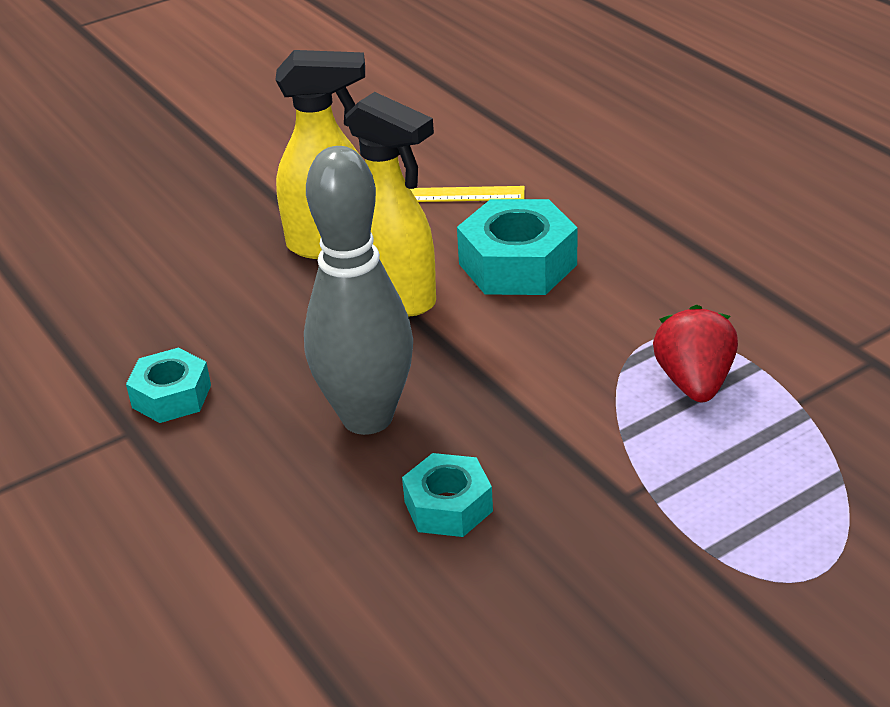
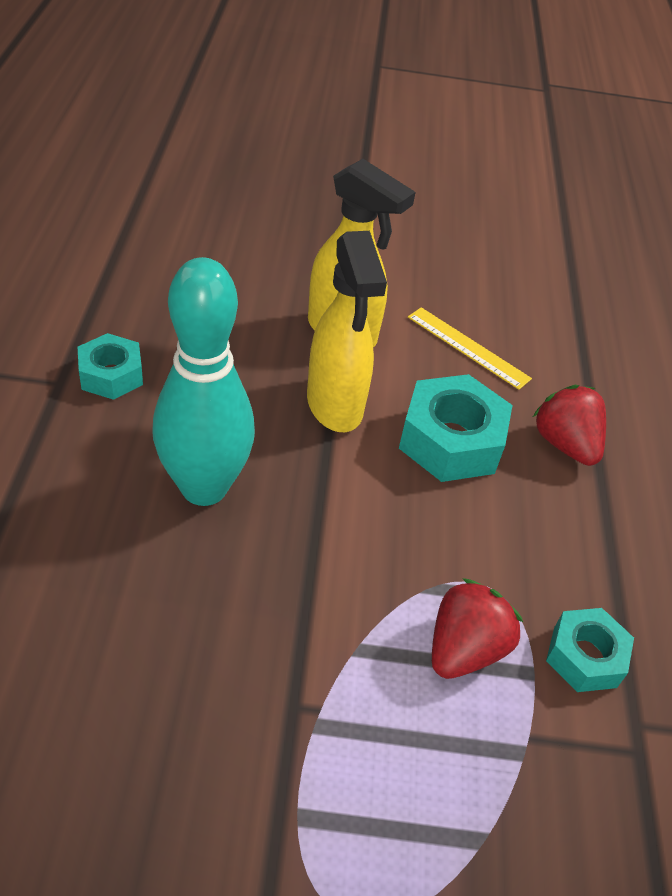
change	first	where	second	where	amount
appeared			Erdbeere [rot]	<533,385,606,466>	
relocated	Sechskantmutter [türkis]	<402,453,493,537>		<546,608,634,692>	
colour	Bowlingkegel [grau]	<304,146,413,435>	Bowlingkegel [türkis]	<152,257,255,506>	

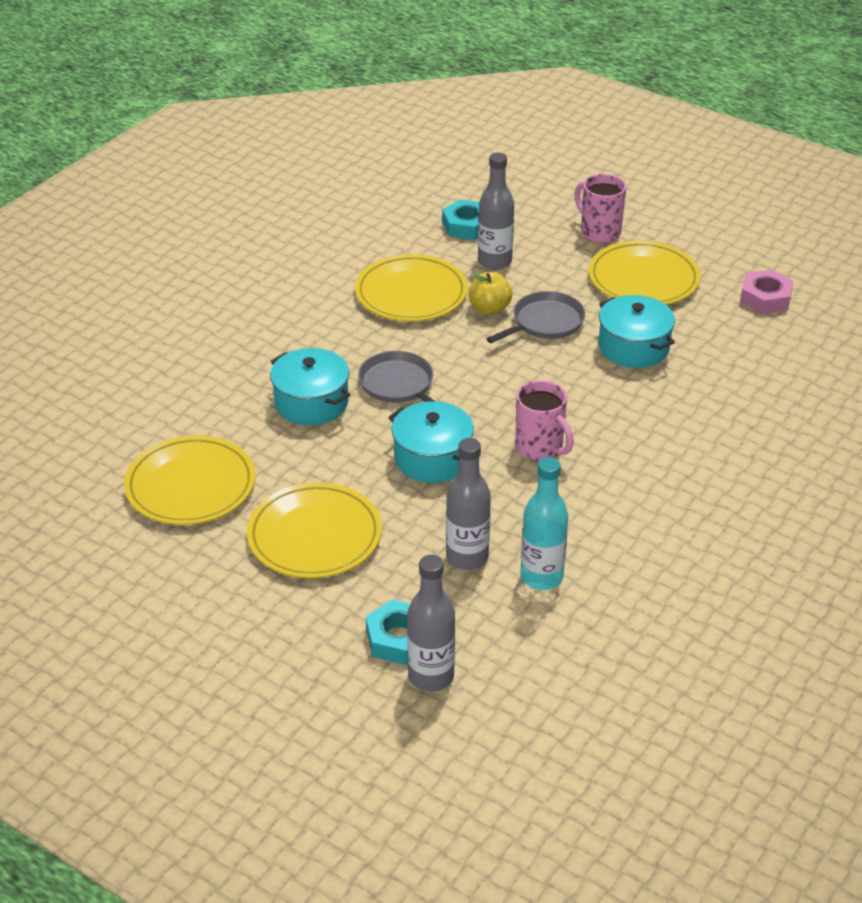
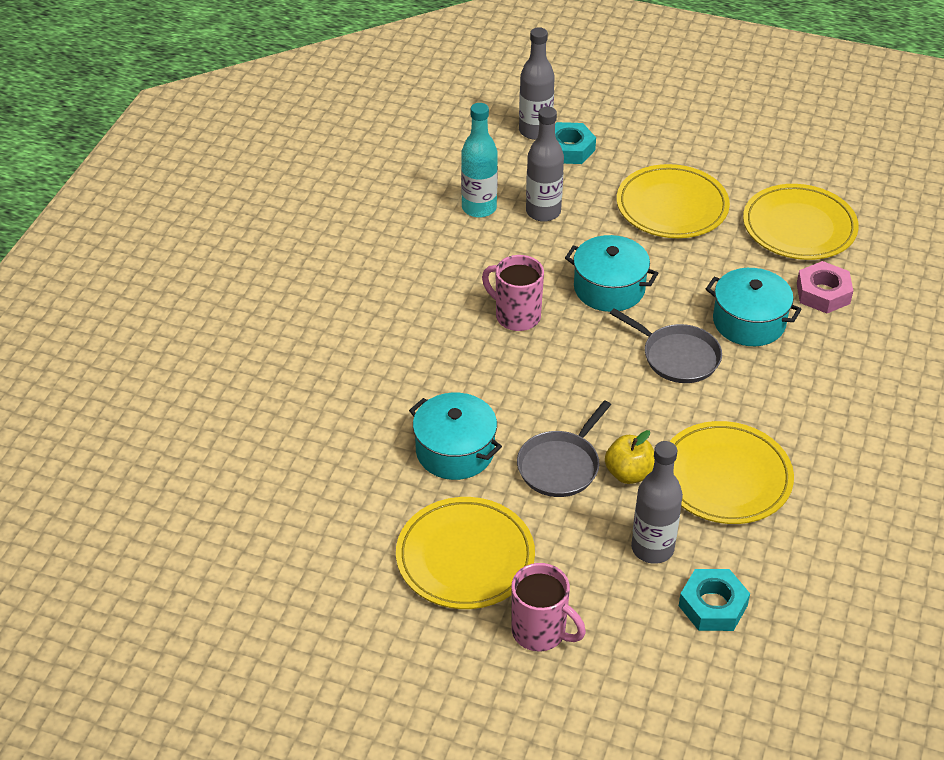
change	first	where	second	where	amount
relocated	Sechskantmutter [rosa]	<740,270,794,314>		<797,261,853,313>	

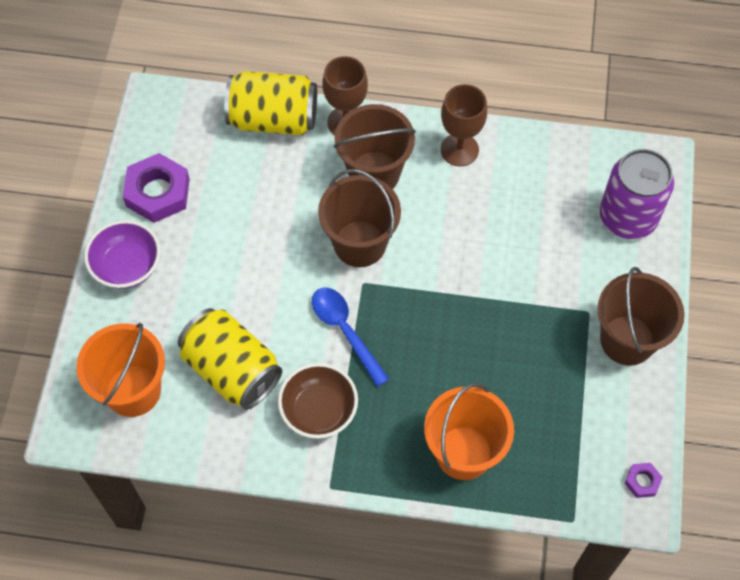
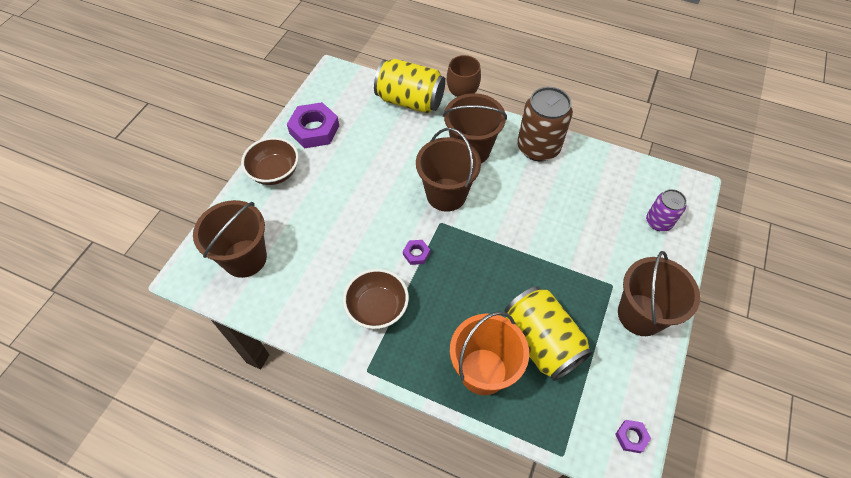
change	first	where	second	where	amount
relocated	Dose [gelb]	<178,308,282,410>		<504,286,592,381>	
exchanged	Löffel [blau]	<312,288,389,387>	Sechskantmutter [lila]	<403,240,430,265>	
exchanged	Kelch [braun]	<441,84,487,166>	Dose [braun]	<517,87,573,161>	
colour	Eimer [orange]	<76,323,165,417>	Eimer [braun]	<193,200,267,278>	
colour	Schüssel [lila]	<84,220,160,289>	Schüssel [braun]	<241,137,299,185>	
size	Dose [lila]	<600,149,674,239>		<646,189,687,232>	x0.58

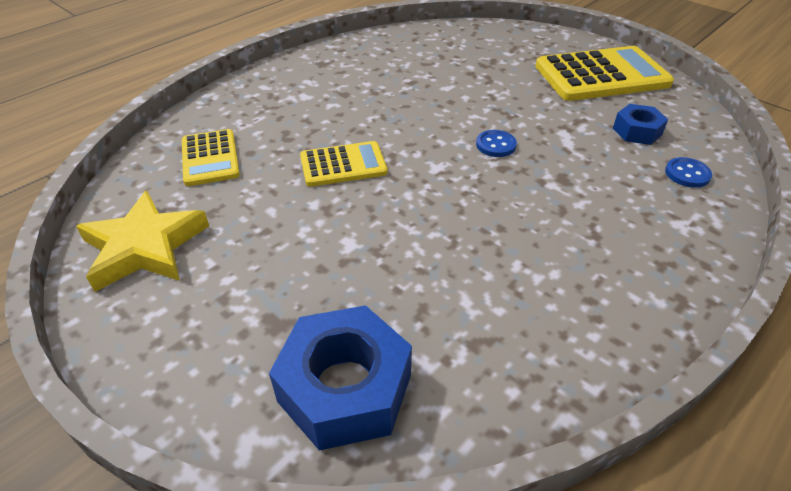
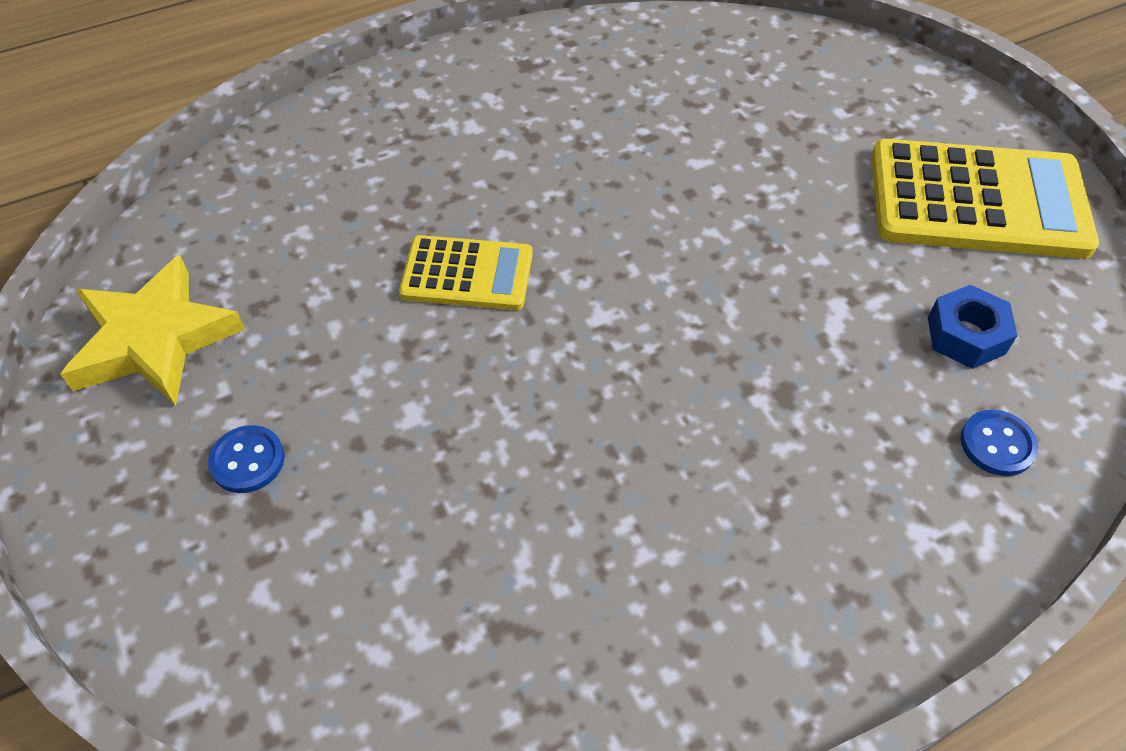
change	first	where	second	where	amount
missing	Taschenrechner [gelb]	<182,129,240,186>			
missing	Sechskantmutter [blau]	<269,305,412,451>			
relocated	Knopf [blau]	<476,130,517,157>		<208,425,285,493>	

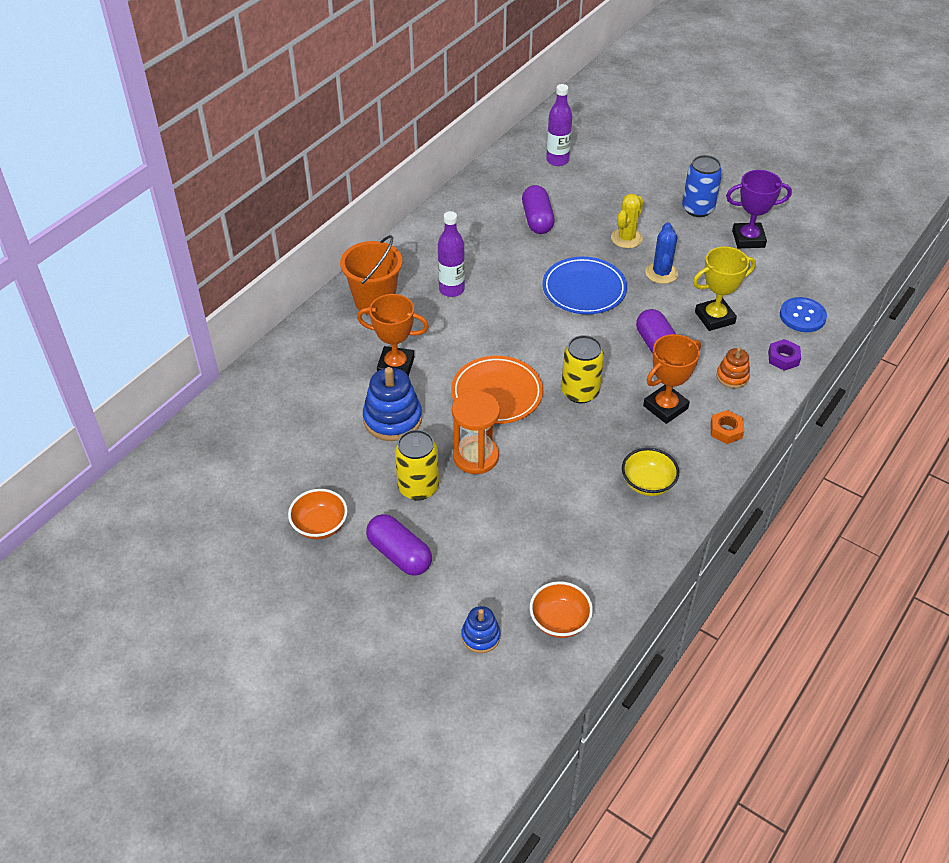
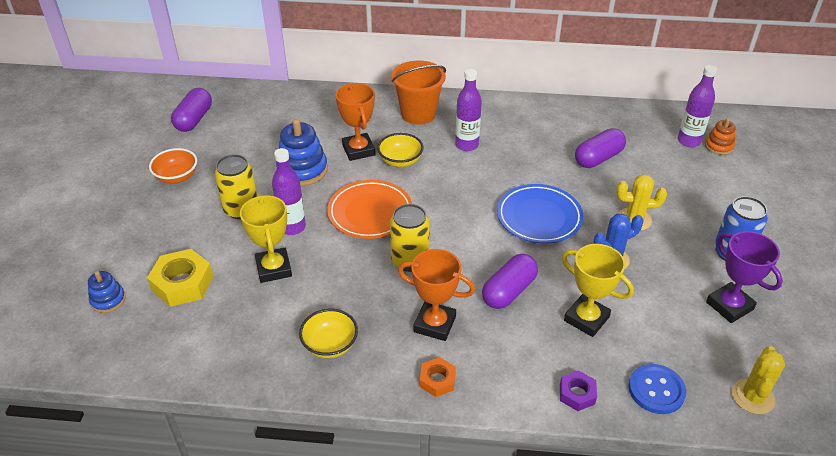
change	first	where	second	where	amount
missing	Schüssel [orange]	<530,581,593,638>			
appeared			Sechskantmutter [gelb]	<147,249,214,307>	
appeared			Pokal [gelb]	<240,195,292,283>	
appeared			Schüssel [gelb]	<377,133,424,167>	
appeared			Kaktus [gelb]	<732,346,785,414>	
relocated	Kapsel [lila]	<366,514,432,576>		<171,88,212,132>	
relocated	Stapelspielzeug [orange]	<716,348,750,388>		<705,118,736,155>	
exchanged	Sanduhr [orange]	<452,391,500,474>	Flasche [lila]	<272,148,306,235>	

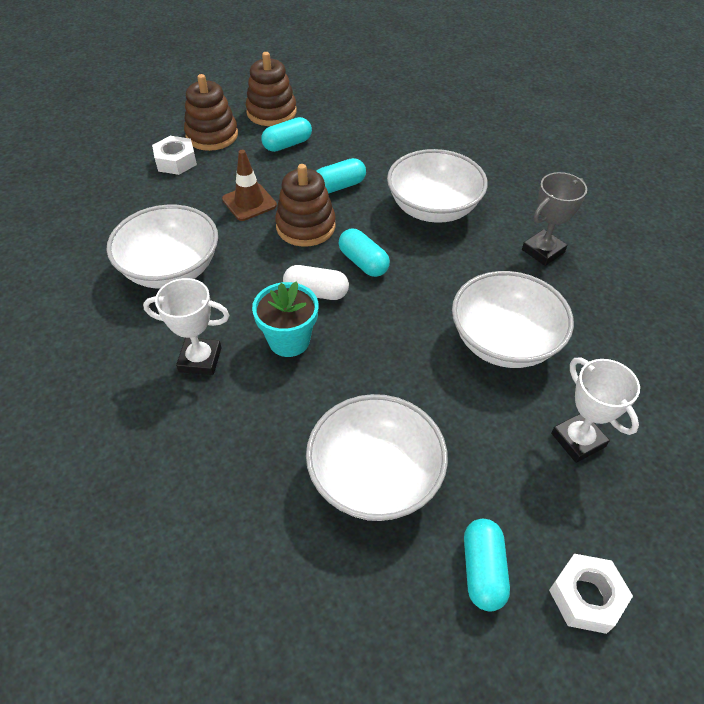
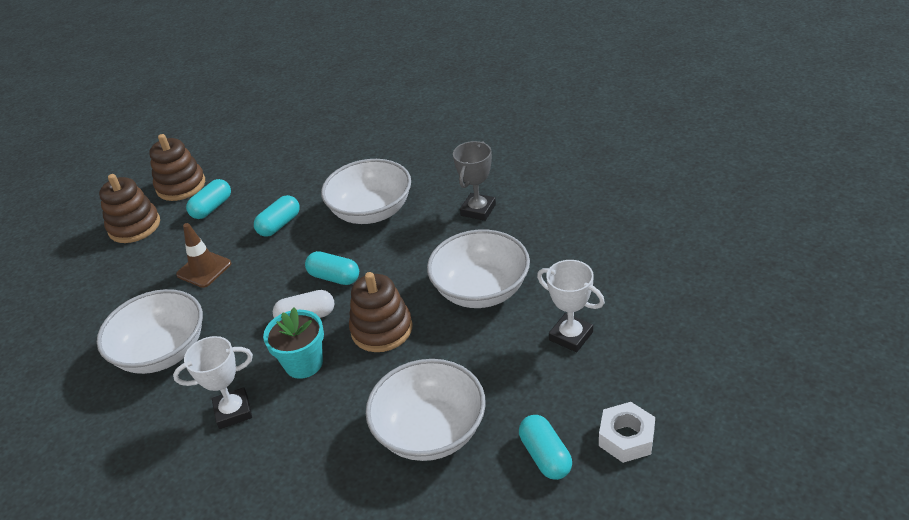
change	first	where	second	where	amount
missing	Sechskantmutter [weiß]	<152,136,197,175>			
relocated	Stapelspielzeug [braun]	<275,164,336,247>		<349,272,413,352>	

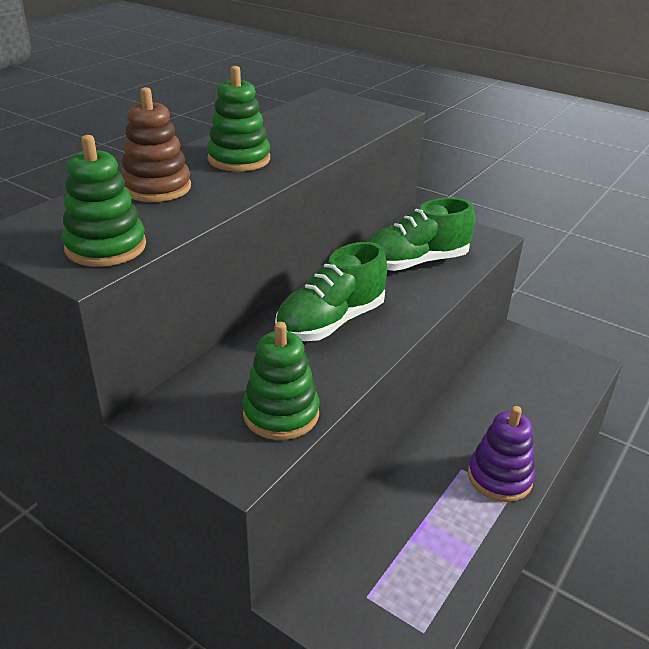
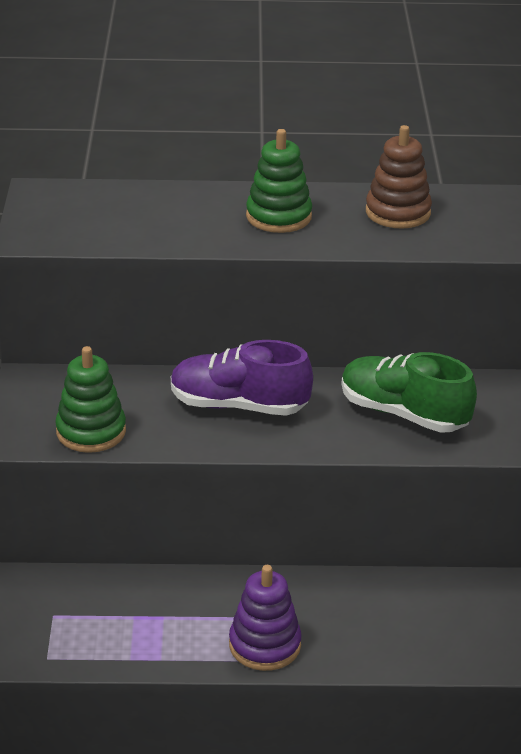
change	first	where	second	where	amount
missing	Stapelspielzeug [grün]	<62,135,146,267>			
relocated	Stapelspielzeug [braun]	<121,87,191,202>		<366,125,432,229>	
colour	Schuh [grün]	<275,242,387,341>	Schuh [lila]	<171,340,313,416>	

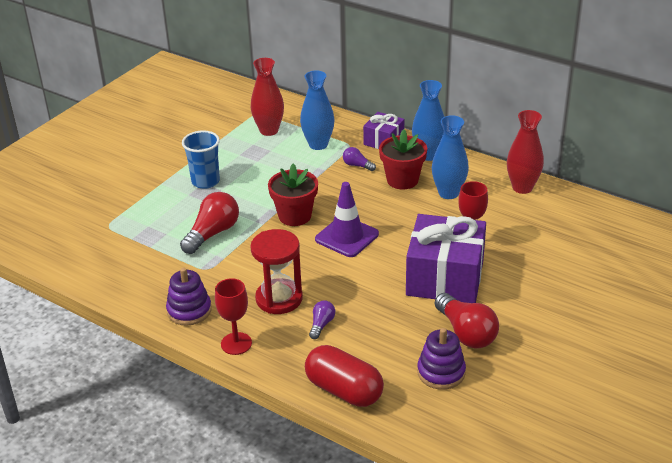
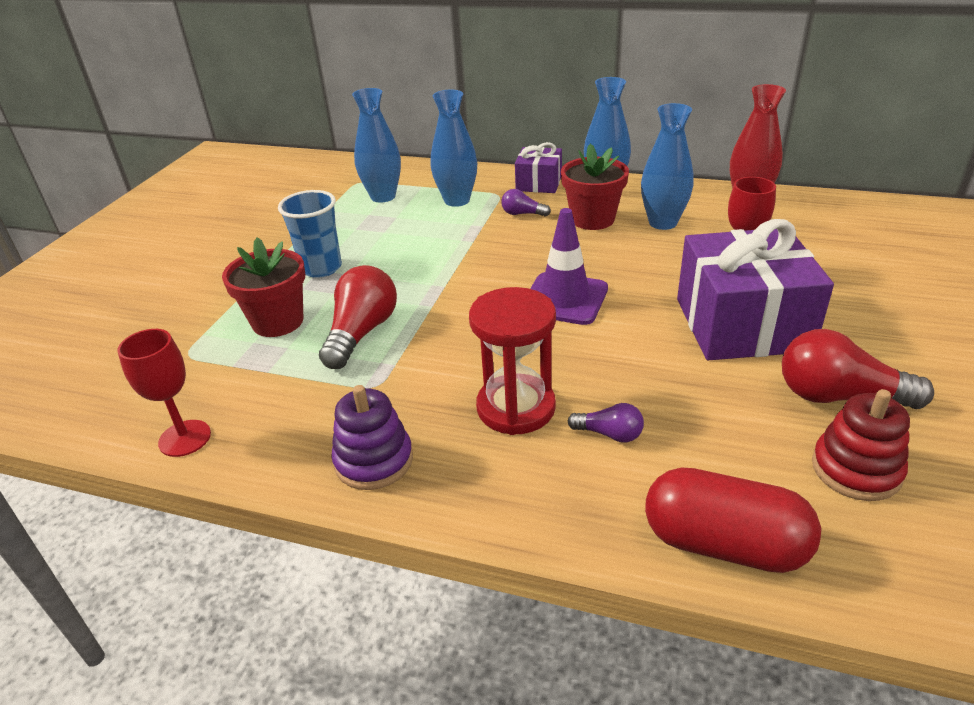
change	first	where	second	where	amount
relocated	Kelch [rot]	<215,278,252,355>		<118,329,211,457>	
relocated	Blumentopf [rot]	<268,164,318,226>		<222,237,305,337>	
colour	Vase [rot]	<251,58,284,136>	Vase [blau]	<352,88,401,203>	
colour	Stapelspielzeug [lila]	<417,328,466,390>	Stapelspielzeug [rot]	<812,389,910,501>	
spun	Glühbirne [lila]	<309,301,335,339>		<568,403,644,442>	105 degrees clockwise
spun	Glühbirne [rot]	<435,293,499,349>		<782,329,934,409>	150 degrees clockwise

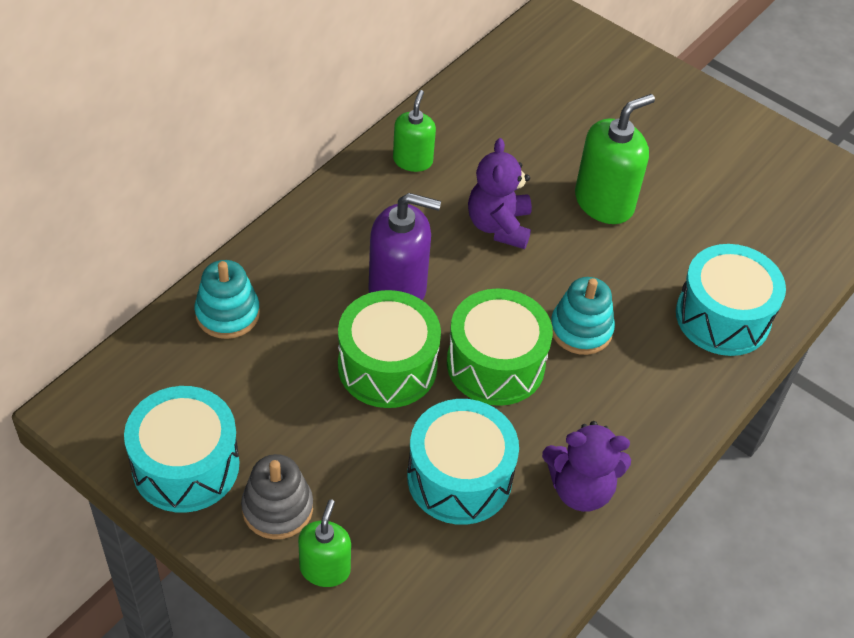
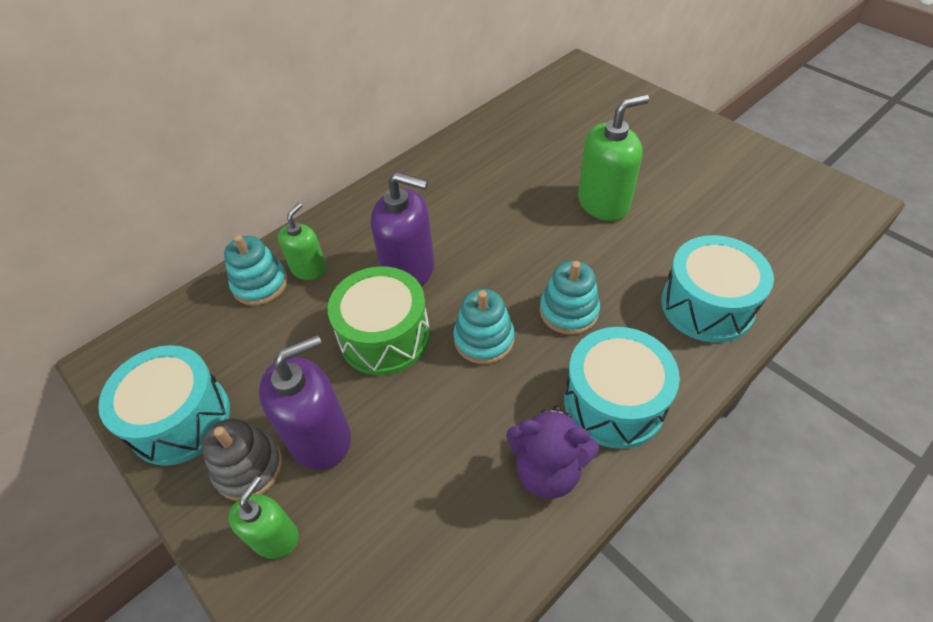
change	first	where	second	where	amount
missing	Teddybär [lila]	<468,138,532,249>			
appeared			Seifenspender [lila]	<259,335,351,470>	
relocated	Seifenspender [grün]	<393,90,436,172>		<278,203,327,280>	
relocated	Trommel [türkis]	<407,399,519,525>		<564,327,680,449>	
exchanged	Trommel [grün]	<447,288,553,406>	Stapelspielzeug [türkis]	<453,289,515,364>	

